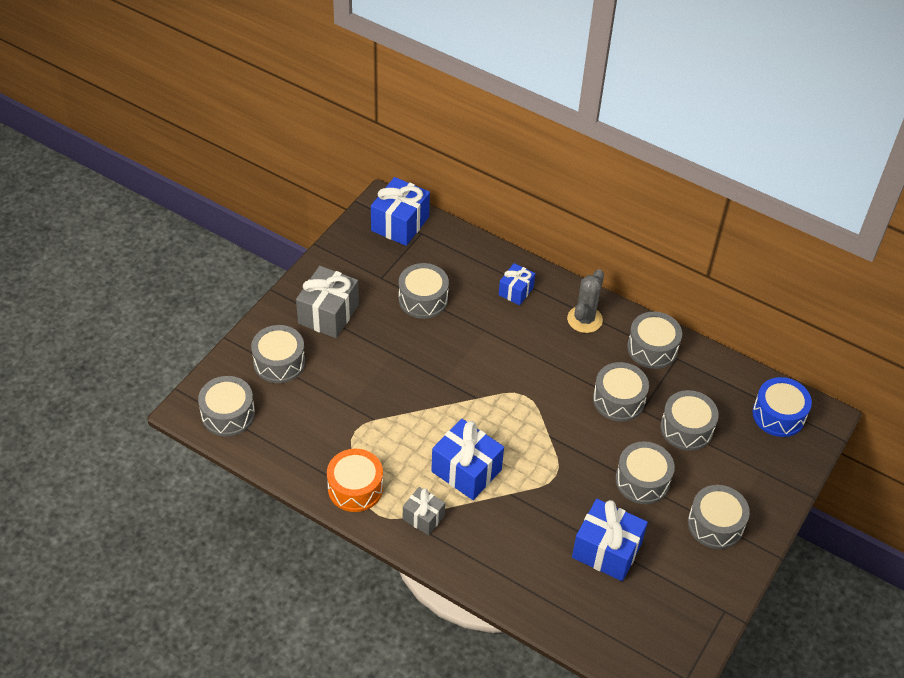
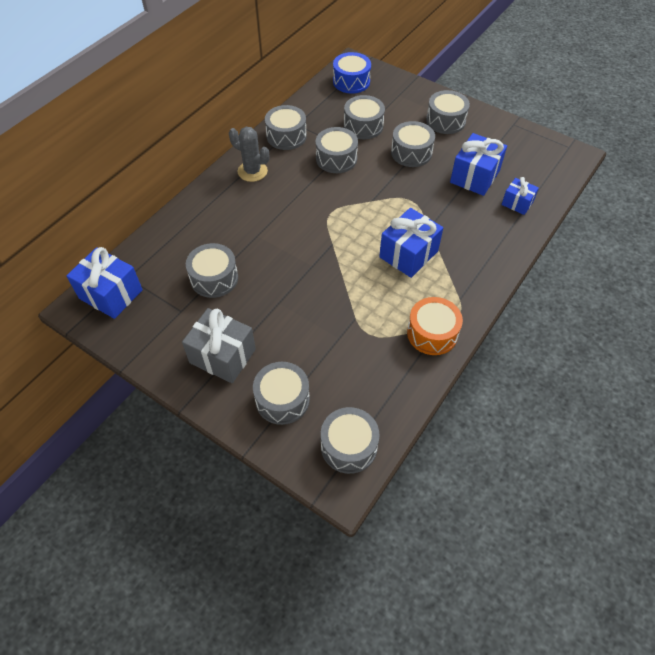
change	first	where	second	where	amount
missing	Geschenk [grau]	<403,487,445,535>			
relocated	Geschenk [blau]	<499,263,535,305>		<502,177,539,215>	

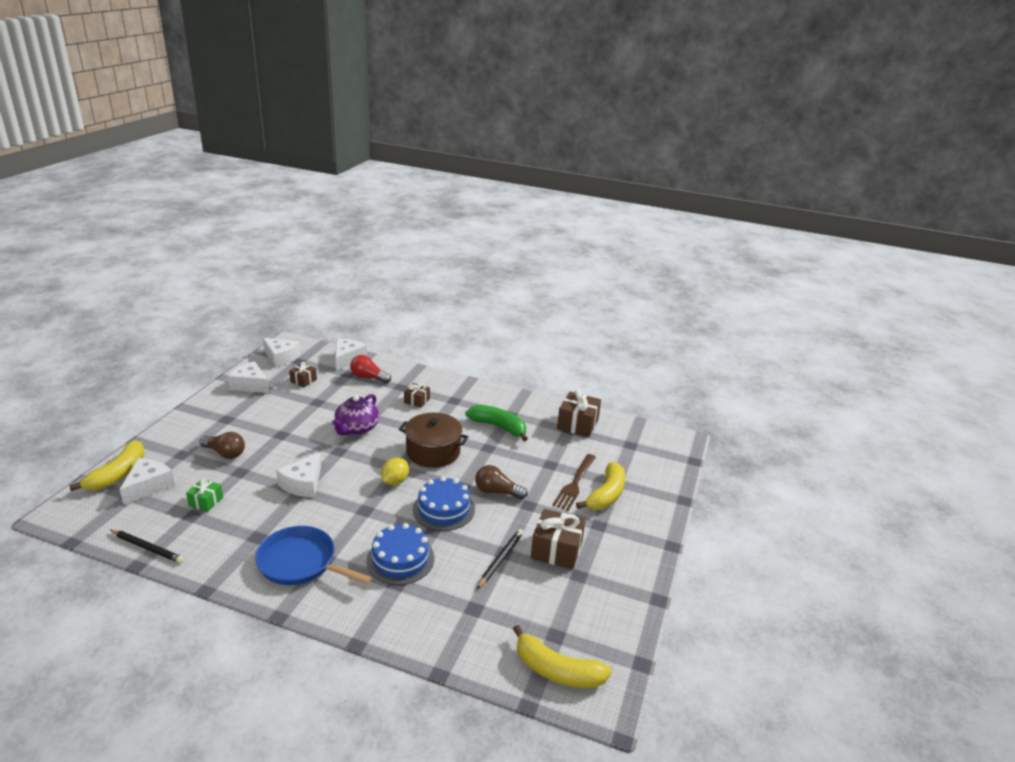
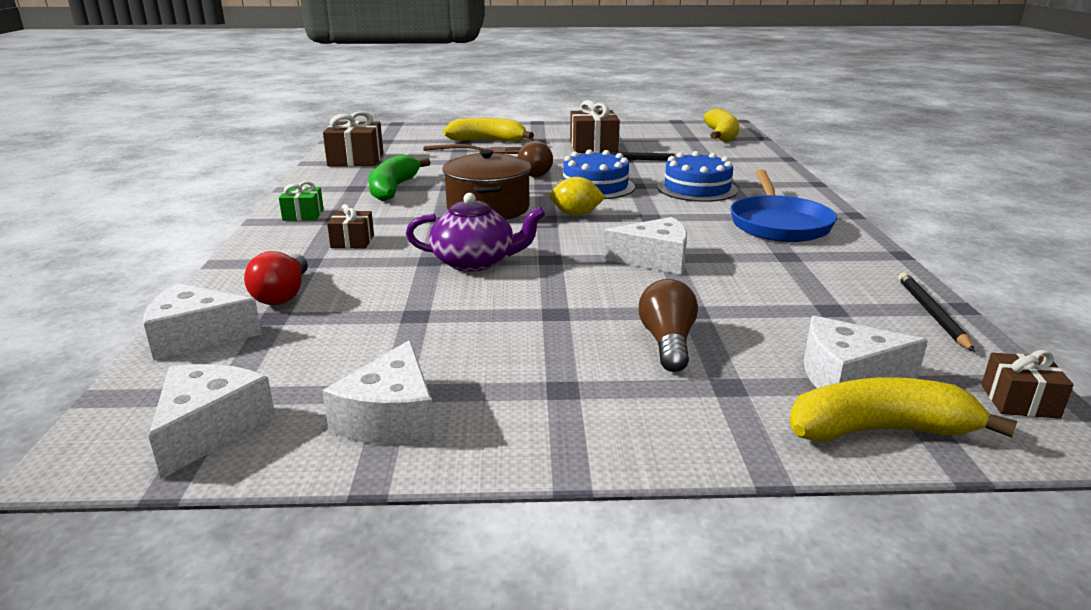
change	first	where	second	where	amount
relocated	Geschenk [grün]	<186,478,223,512>		<279,181,324,221>	
relocated	Geschenk [braun]	<289,362,317,387>		<981,350,1074,419>	

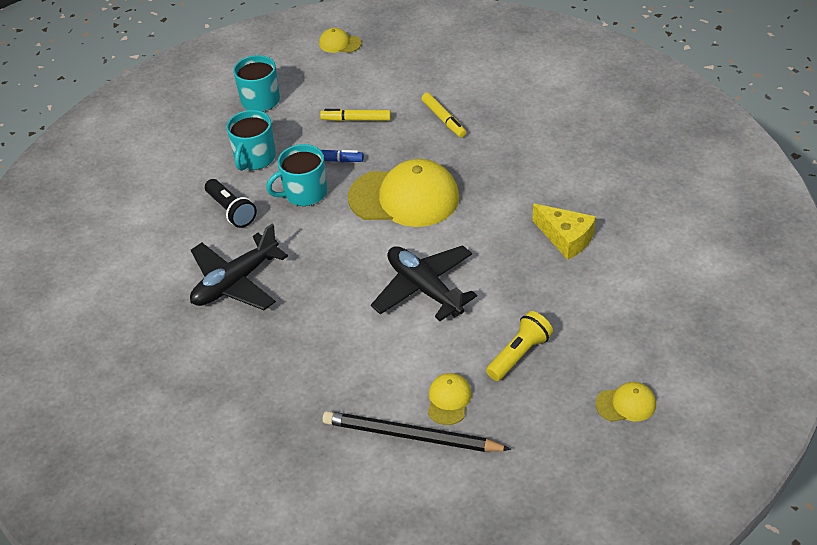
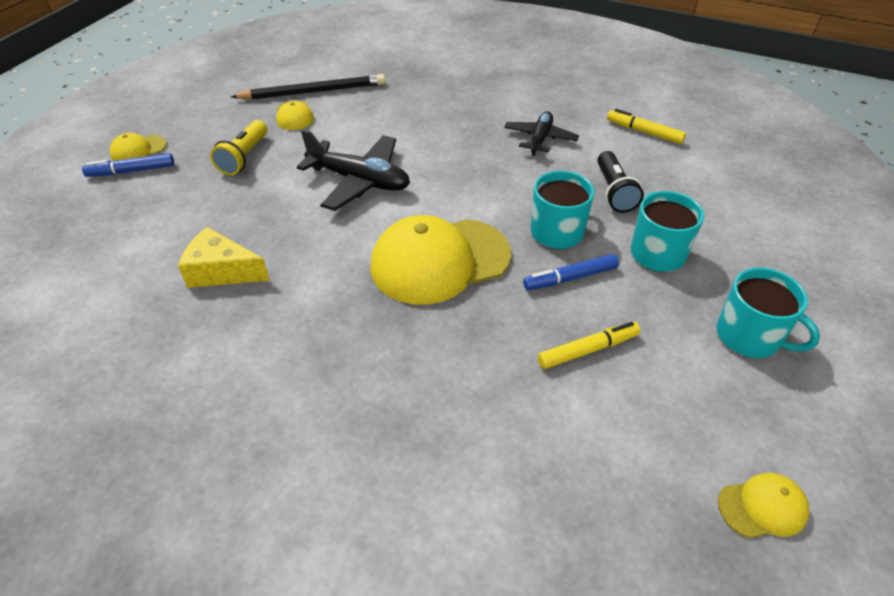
change	first	where	second	where	amount
appeared			Filzstift [blau]	<82,153,174,177>	
relocated	Filzstift [gelb]	<421,93,466,138>		<607,109,686,144>	
spun	Taschenlampe [schwarz]	<205,179,257,228>		<597,151,644,213>	120 degrees counterclockwise
size	Flugzeug [schwarz]	<190,224,288,310>		<504,112,579,156>	x0.64

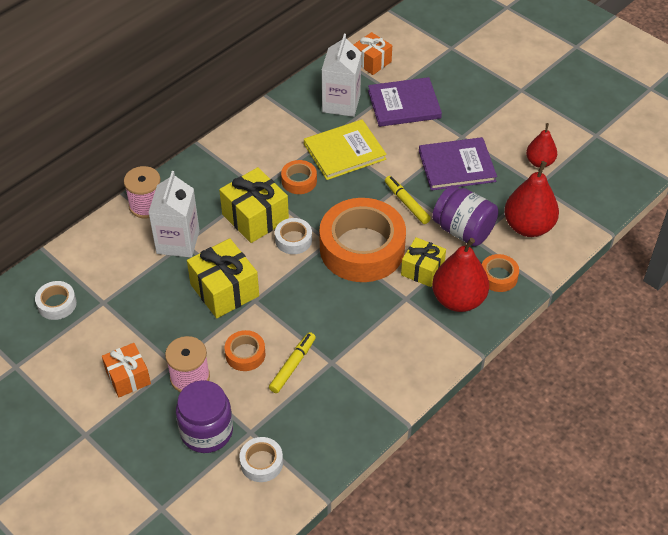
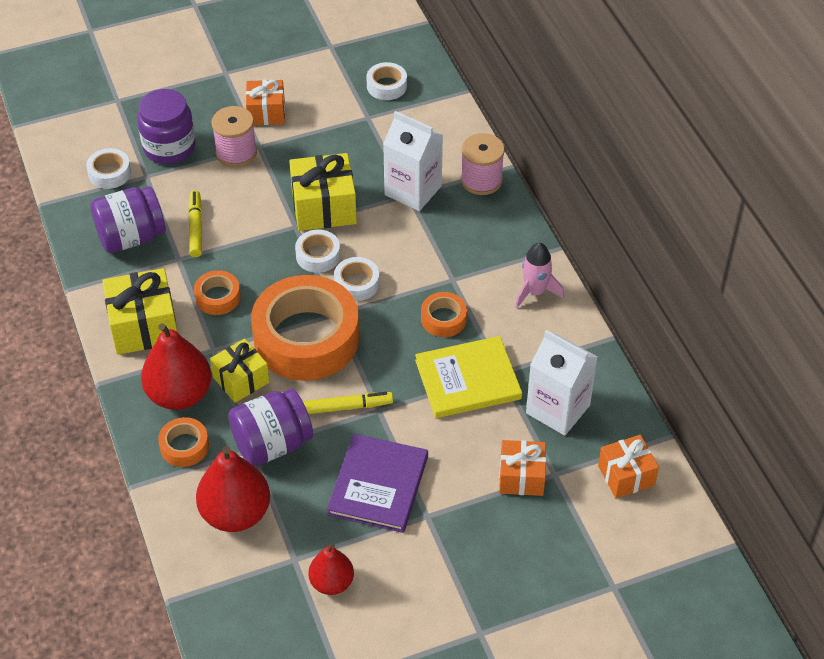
change	first	where	second	where	amount
appeared			Einmachglas [lila]	<90,186,166,253>	
appeared			Klebeband [weiß]	<295,229,340,273>	
appeared			Rakete [rosa]	<515,243,564,309>	
relocated	Geschenk [gelb]	<219,167,289,243>		<102,268,177,355>	
relocated	Klebeband [orange]	<225,330,265,371>		<194,270,241,315>	
exchanged	Buch [lila]	<368,77,442,127>	Geschenk [orange]	<499,440,546,496>	
spun	Filzstift [gelb]	<269,332,316,393>		<188,190,202,257>	150 degrees counterclockwise
spun	Buch [gelb]	<304,119,387,180>		<415,336,522,418>	75 degrees clockwise

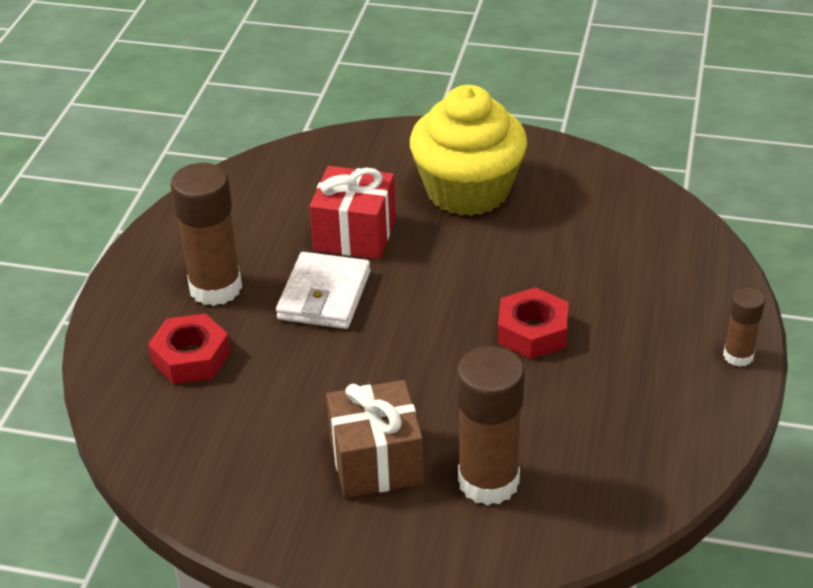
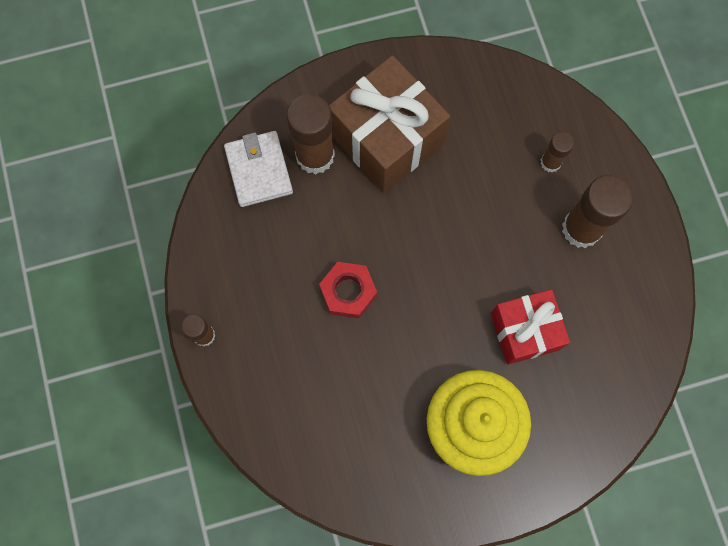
change	first	where	second	where	amount
relocated	Geldbörse [weiß]	<276,252,370,329>		<224,131,293,207>	
exchanged	Sechskantmutter [rot]	<148,313,230,384>	Klebestift [braun]	<540,132,574,172>	
size	Geschenk [braun]	<326,380,424,498>		<329,55,451,193>	x1.57

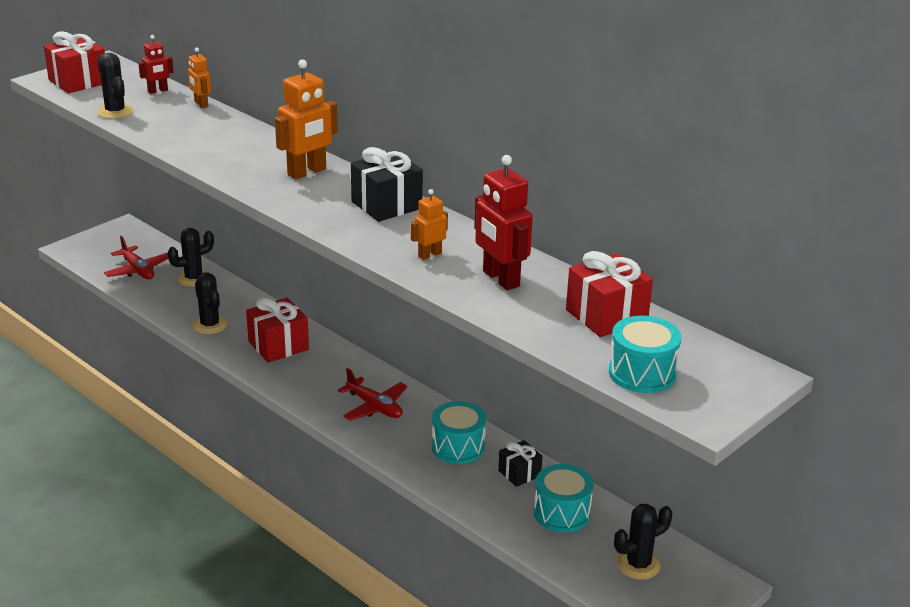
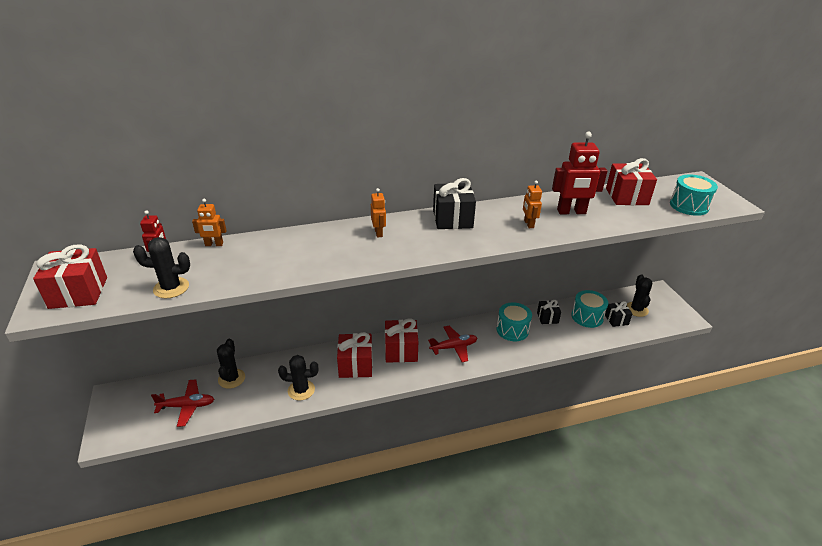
change	first	where	second	where	amount
appeared			Geschenk [rot]	<385,318,418,363>	
appeared			Geschenk [schwarz]	<605,301,633,327>	
size	Roboter [orange]	<275,59,338,179>		<371,188,386,238>	x0.56

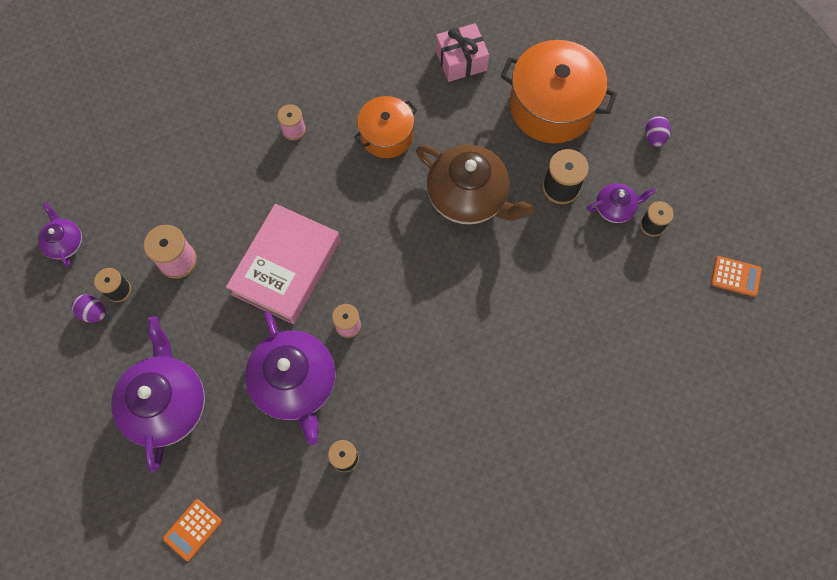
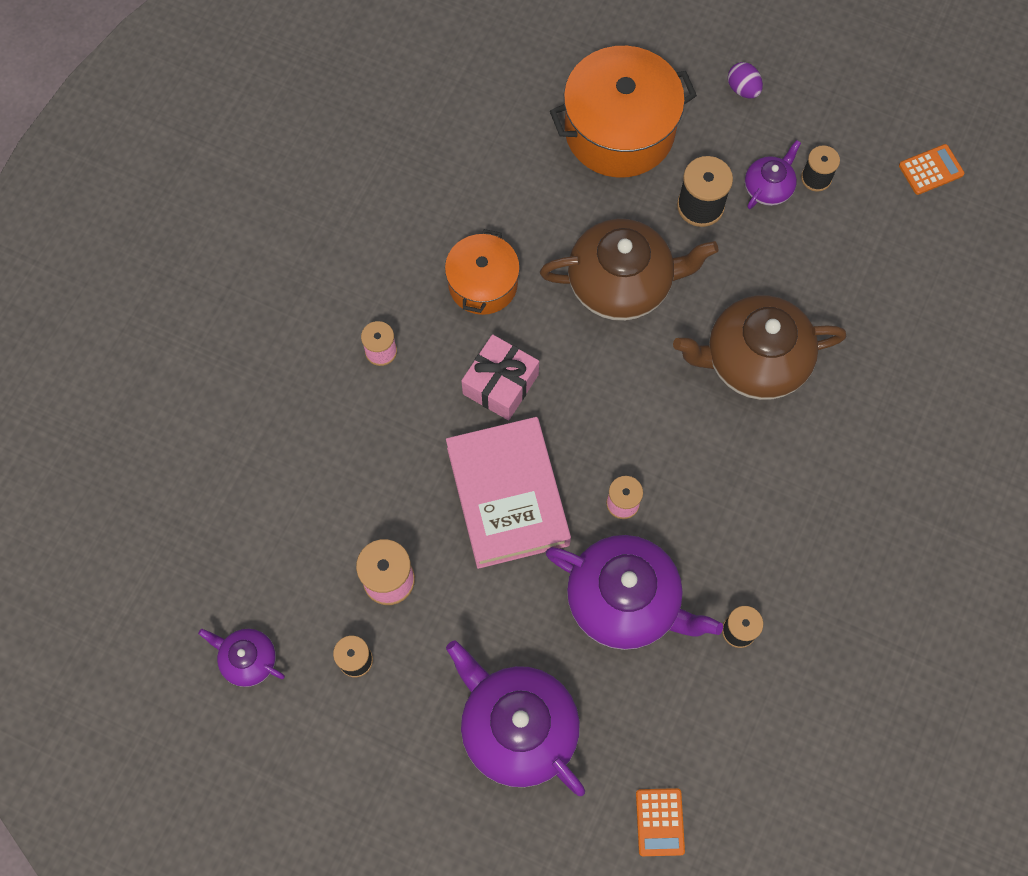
change	first	where	second	where	amount
missing	Ei [lila]	<72,294,106,323>			
appeared			Teekanne [braun]	<673,295,846,400>	
relocated	Geschenk [rosa]	<436,23,489,82>		<461,334,539,420>	

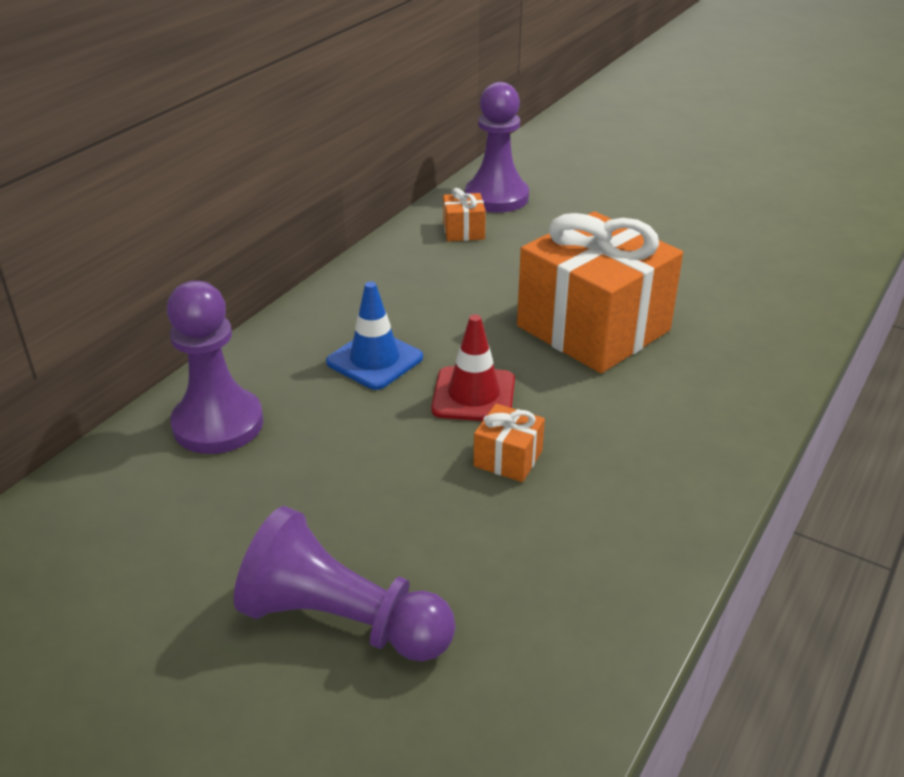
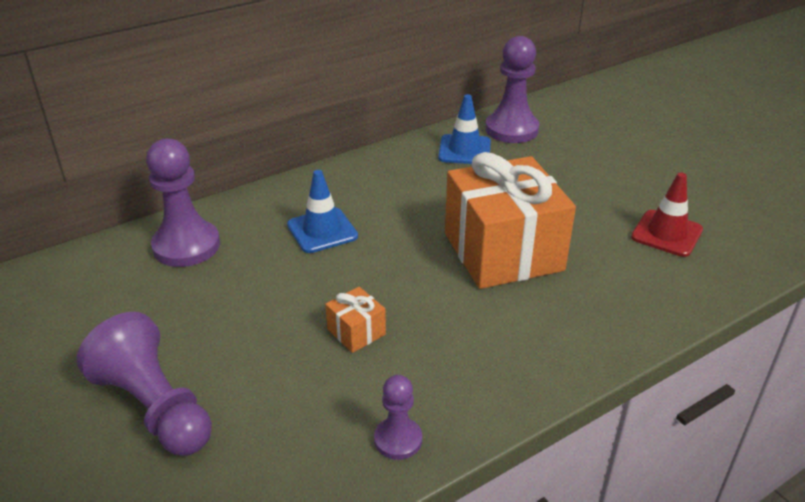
change	first	where	second	where	amount
appeared			Bauer [lila]	<374,375,422,460>	
relocated	Leitkegel [rot]	<431,314,515,421>		<631,172,703,257>	
exchanged	Geschenk [orange]	<443,188,486,241>	Leitkegel [blau]	<438,94,491,164>	

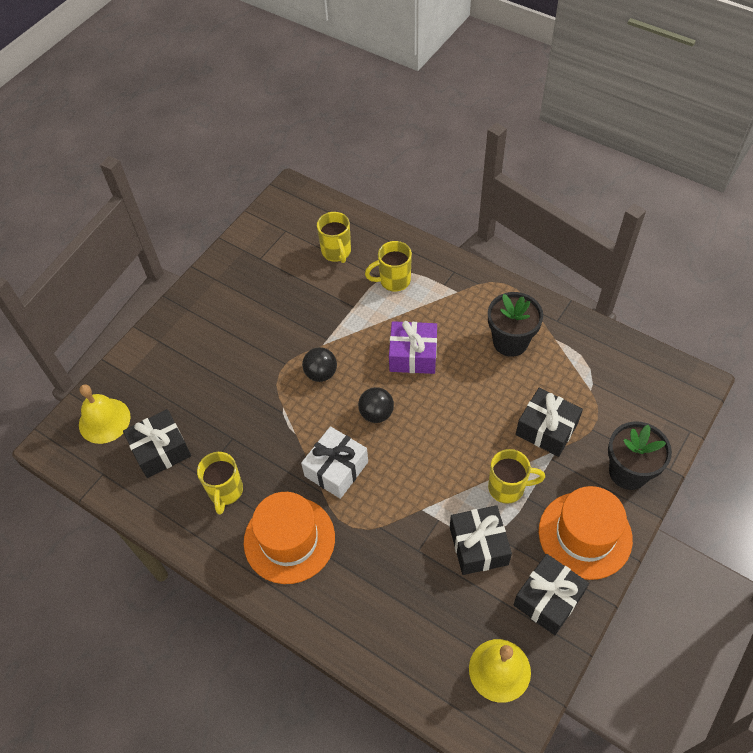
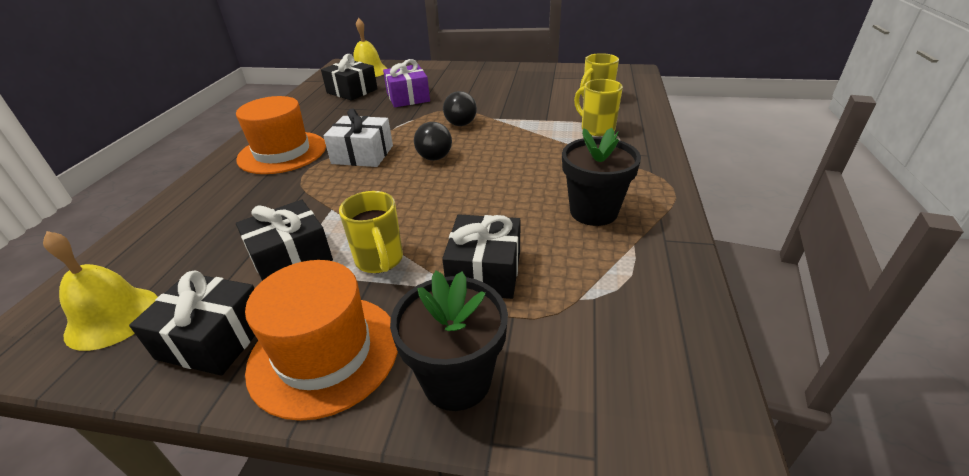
change	first	where	second	where	amount
missing	Tasse [gelb]	<197,452,243,515>			
relocated	Geschenk [lila]	<389,321,437,374>		<383,59,430,107>	

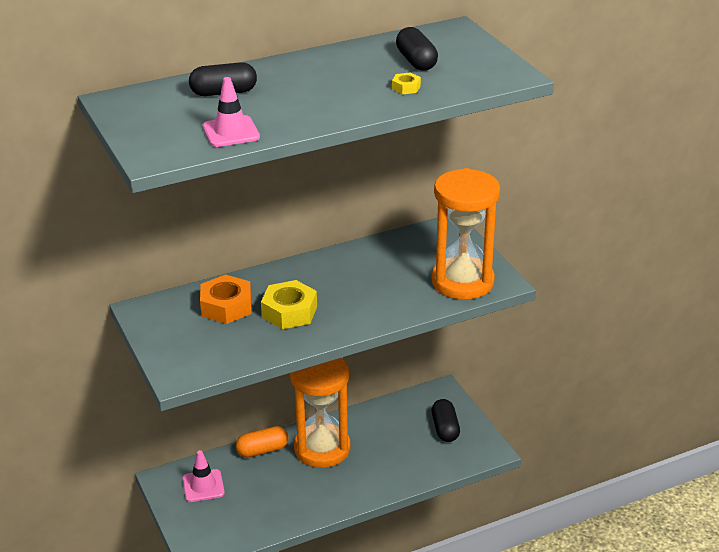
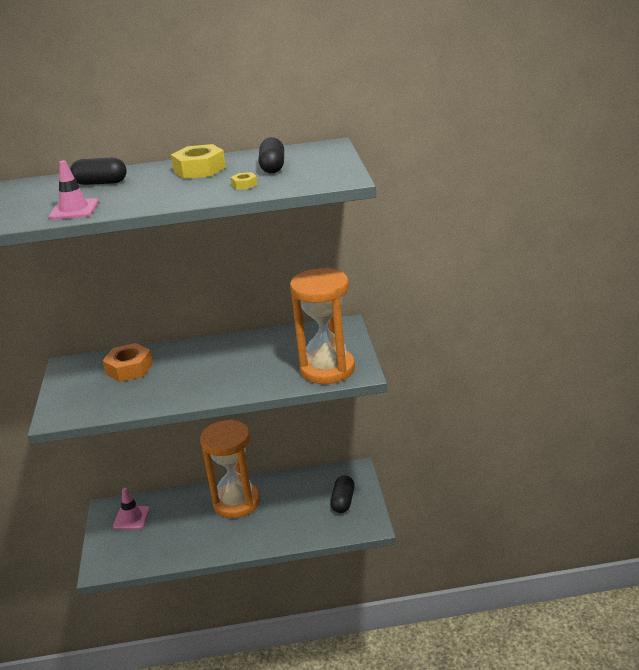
change	first	where	second	where	amount
missing	Kapsel [orange]	<236,426,289,458>			
relocated	Sechskantmutter [gelb]	<261,280,317,329>		<171,144,226,179>	

